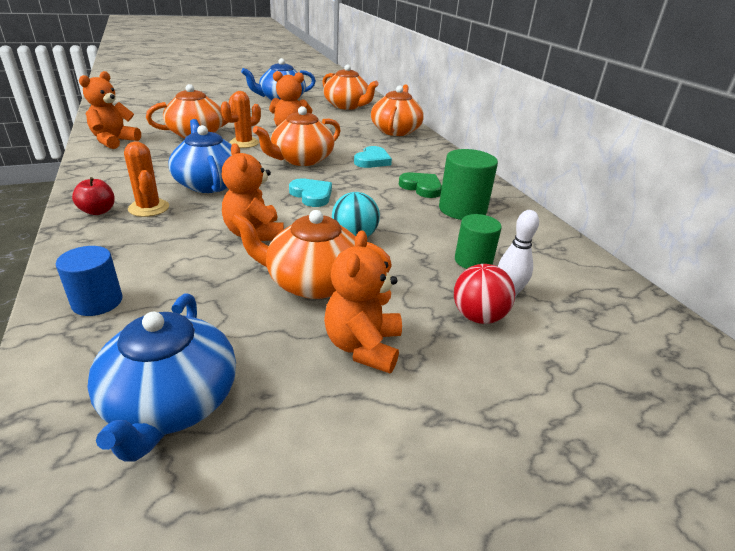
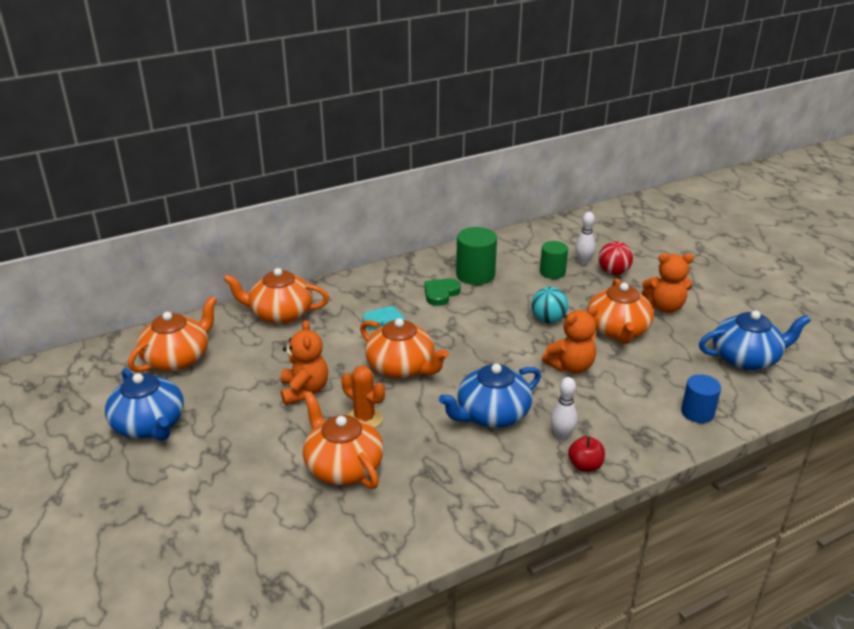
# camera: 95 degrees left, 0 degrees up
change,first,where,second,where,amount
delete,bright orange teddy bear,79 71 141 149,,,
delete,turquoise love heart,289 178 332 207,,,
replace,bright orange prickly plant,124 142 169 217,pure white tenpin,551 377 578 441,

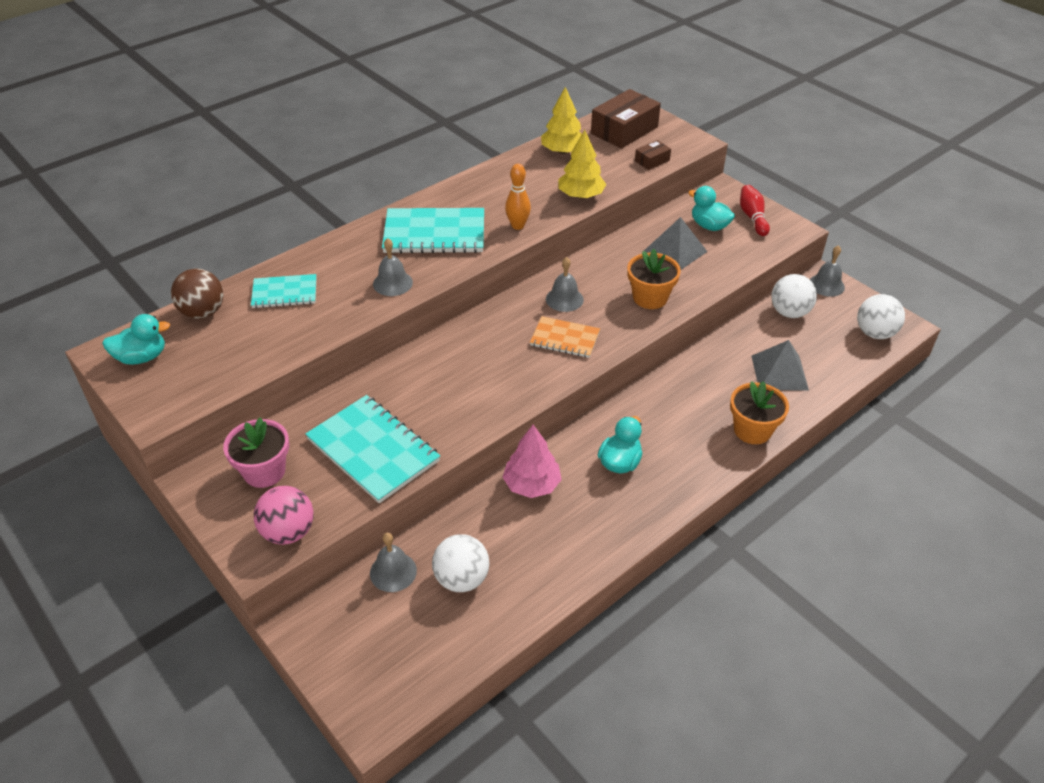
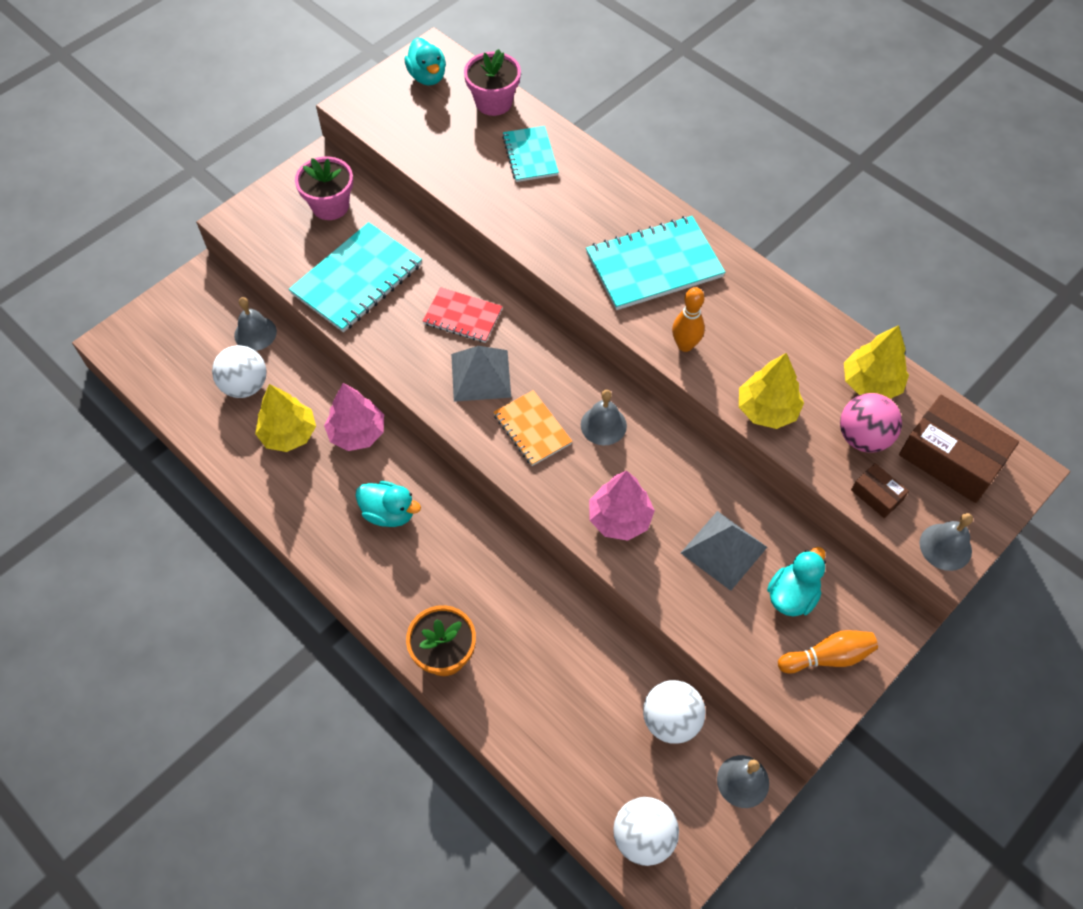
# camera: 85 degrees right, 15 degrees up
change,first,where,second,where,amount
insert,,,yellow toy tree,255 384 316 452,
insert,,,crimson exercise book,423 287 503 343,
move,rosy play ball,254 486 314 545,,840 393 902 453,
move,gray school bell,373 238 413 296,,920 513 973 571,
move,gray solid pyramid,751 340 809 391,,451 346 511 402,
replace,russet play ball,171 269 224 319,rosy potted plant,464 49 521 116,
replace,bright orange potted plant,627 249 681 309,rosy toy tree,589 470 655 541,
recolor,crimson tenpin,740 185 770 236,bright orange tenpin,778 630 878 674,
rotate,turquoise exercise book,382 208 484 253,,586 216 725 310,75 degrees clockwise
rotate,bright orange exercise book,530 316 600 358,,493 390 573 466,45 degrees counterclockwise

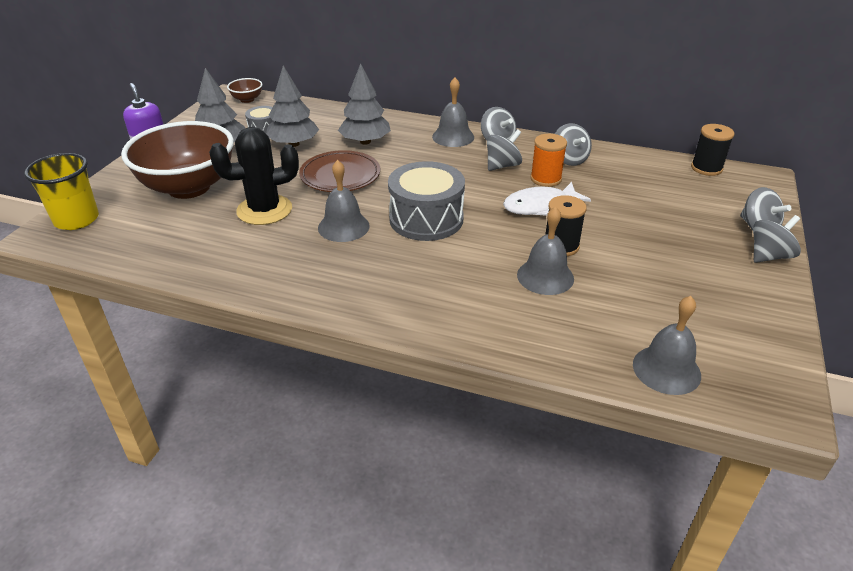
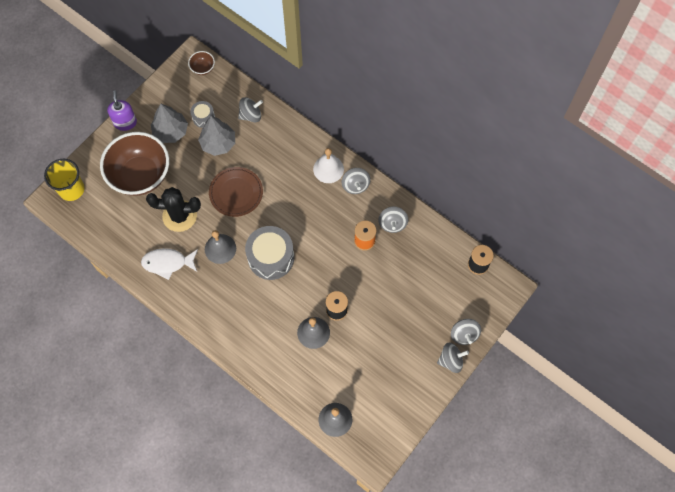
# camera: 20 degrees right, 30 degrees up
change,first,where,second,where,amount
delete,gray toy tree,338 63 391 145,,,
move,gray toy top,487 129 522 171,,238 97 263 122,
move,pure white fish,503 182 591 216,,141 248 198 280,
recolor,gray school bell,432 78 474 147,pure white school bell,313 148 344 183,

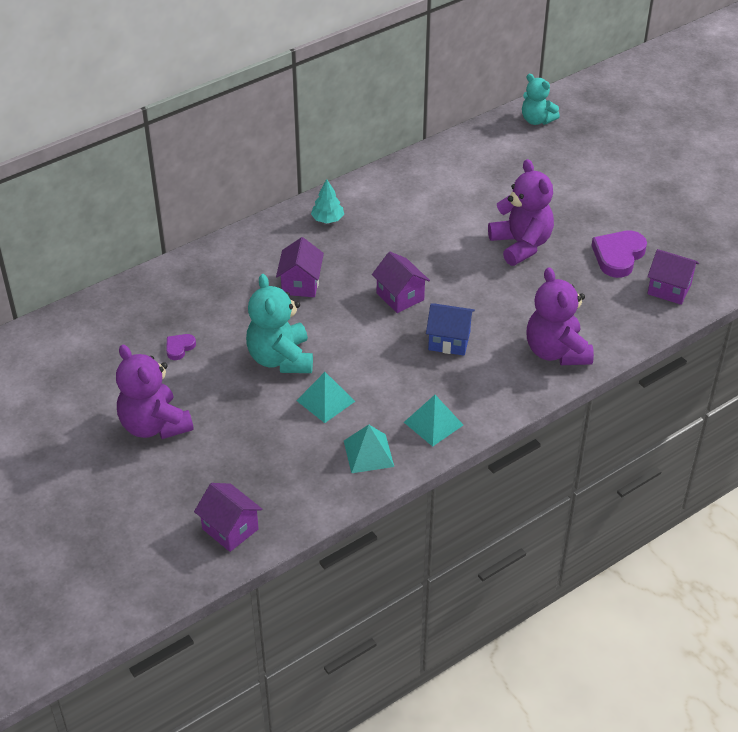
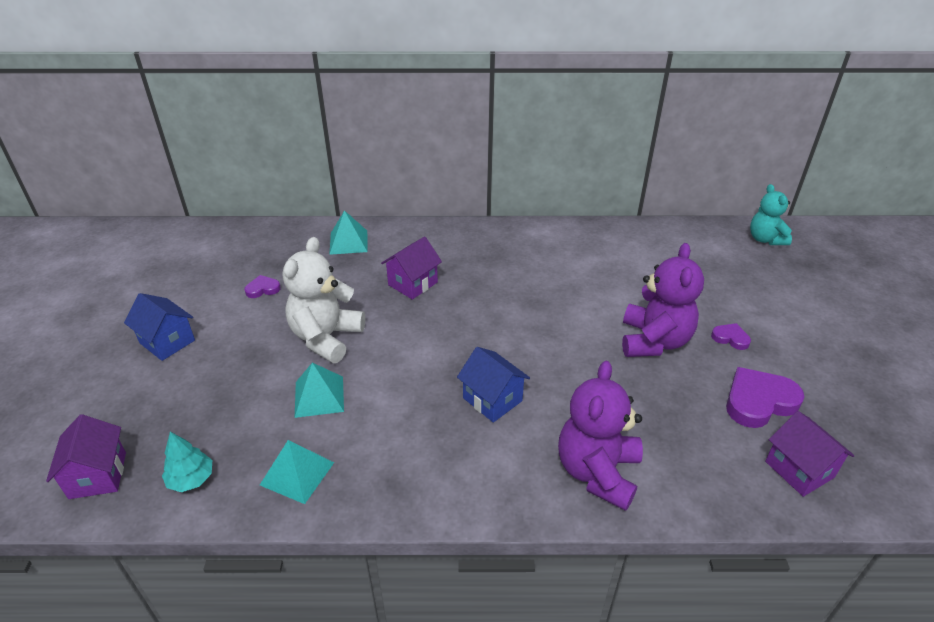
# camera: 35 degrees right, 5 degrees down
change,first,where,second,where,amount
delete,royal purple cottage,372 252 430 313,,,
insert,,,royal purple love heart,711 323 751 350,
move,turquoise toy tree,311 179 344 223,,162 432 212 492,
move,turquoise solid pyramid,404 395 463 446,,329 210 368 255,
replace,royal purple teddy bear,116 345 193 439,cobalt cottage,124 293 195 361,
recolor,turquoise teddy bear,246 274 313 373,pure white teddy bear,283 237 365 363,

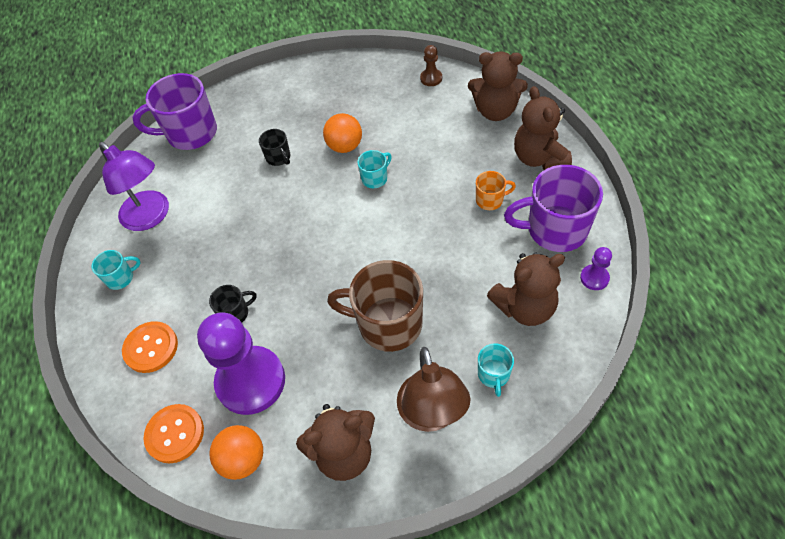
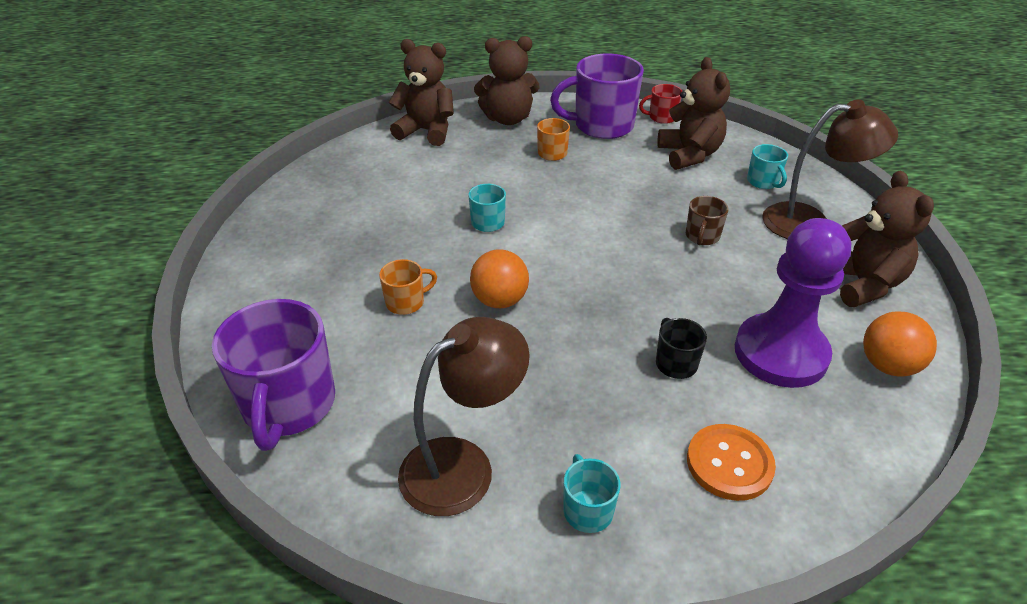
# camera: 85 degrees left, 15 degrees down
change,first,where,second,where,amount
delete,bright orange shirt button,143 404 204 463,,,
delete,russet pawn,420 45 442 86,,,
move,bright orange play ball,323 113 362 153,,470 249 529 308,
replace,royal purple pawn,580 247 612 290,crimson tea mug,639 84 683 124,
recolor,royal purple desk lamp,99 142 169 231,russet desk lamp,398 317 530 516,
recolor,ebony tea mug,259 129 290 166,bright orange tea mug,379 259 437 315,
rotate,russet teddy bear,468 51 528 121,,388 39 454 146,90 degrees counterclockwise
rotate,turquoise tea mug,478 343 514 397,,747 144 788 189,60 degrees clockwise
rotate,royal purple tea mug,504 165 603 252,,550 54 644 139,75 degrees clockwise
resize,russet tea mug,327 260 423 352,,686 196 729 245,x0.48

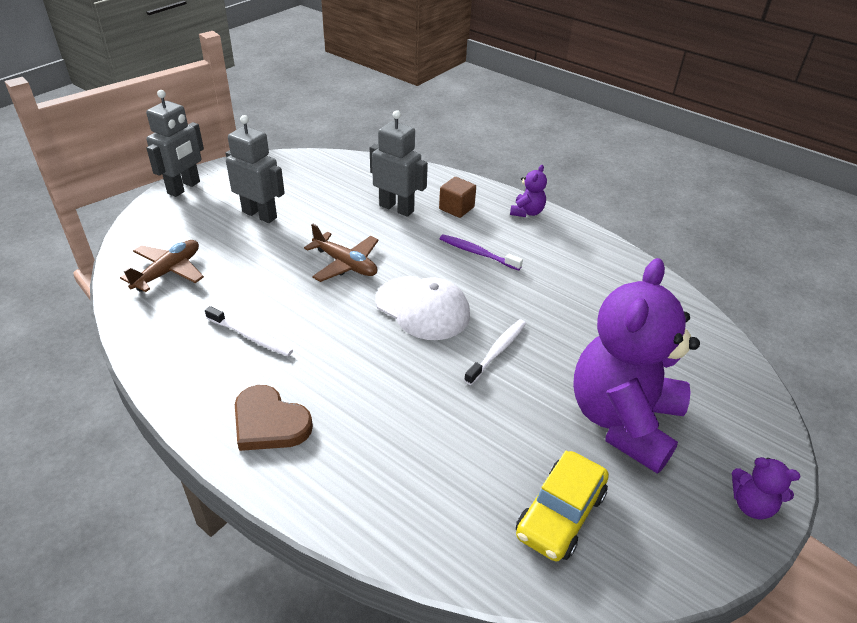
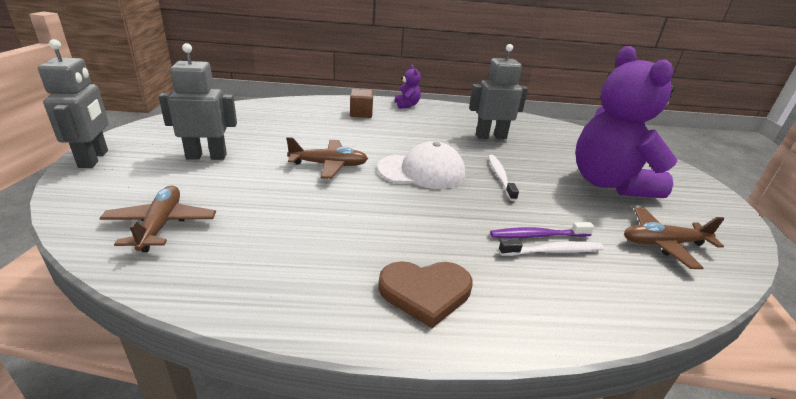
# camera: 40 degrees left, 10 degrees down
change,first,where,second,where,amount
delete,royal purple teddy bear,732 457 800 520,,,
move,pure white dental brush,205 306 293 356,,499 240 604 256,
move,gray toy robot,370 110 428 217,,469 44 528 139,
move,royal purple dental brush,440 234 523 270,,490 222 594 238,
replace,yellow automobile,516 450 609 562,russet plane,624 208 725 269,

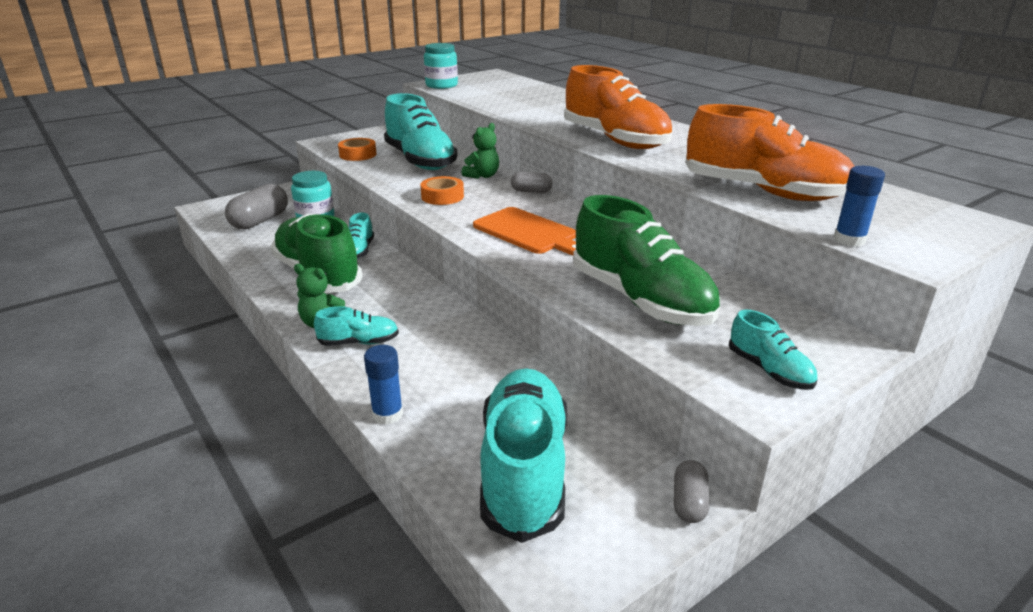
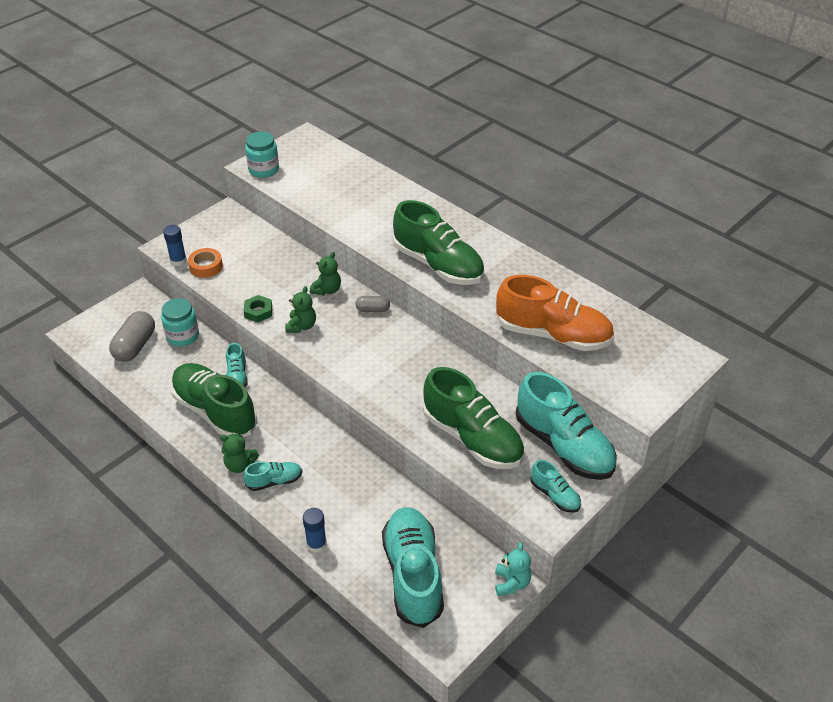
# camera: 10 degrees left, 15 degrees up
change,first,where,second,where,amount
delete,bright orange chopping board,473 207 576 255,,,
insert,,,leaf-green hexagon nut,244 295 272 323,
move,turquoise sneaker,384 93 458 170,,516 372 617 480,
move,cobalt stick of glue,834 166 885 246,,163 225 187 266,
replace,bright orange roll of tape,420 176 464 205,leaf-green teddy bear,285 286 316 333,
replace,gray pill,674 460 709 523,turquoise teddy bear,495 542 531 596,
recolor,bright orange sneaker,564 65 673 149,leaf-green sneaker,393 200 484 285,

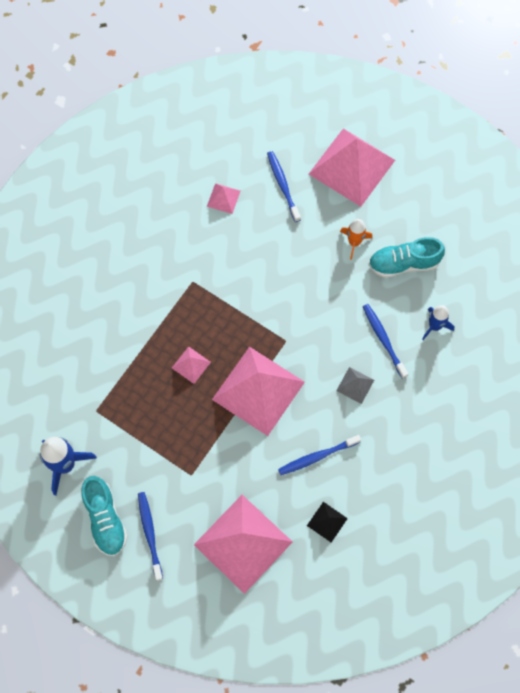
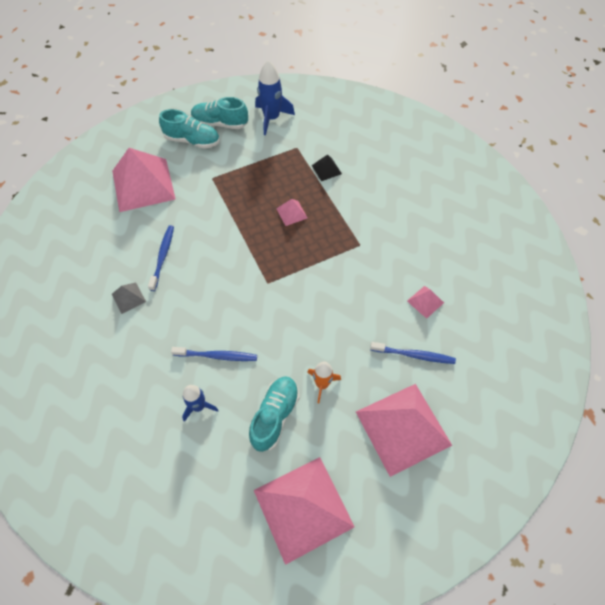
# camera: 120 degrees right, 10 degrees down
change,first,where,second,where,amount
move,rosy solid pyramid,212 347 305 436,,254 457 355 565,
move,ebony solid pyramid,307 502 348 542,,311 154 342 181,
move,gray solid pyramid,336 367 374 404,,112 282 146 314,
replace,cobalt dental brush,138 492 163 581,turquoise sneaker,159 109 220 149,

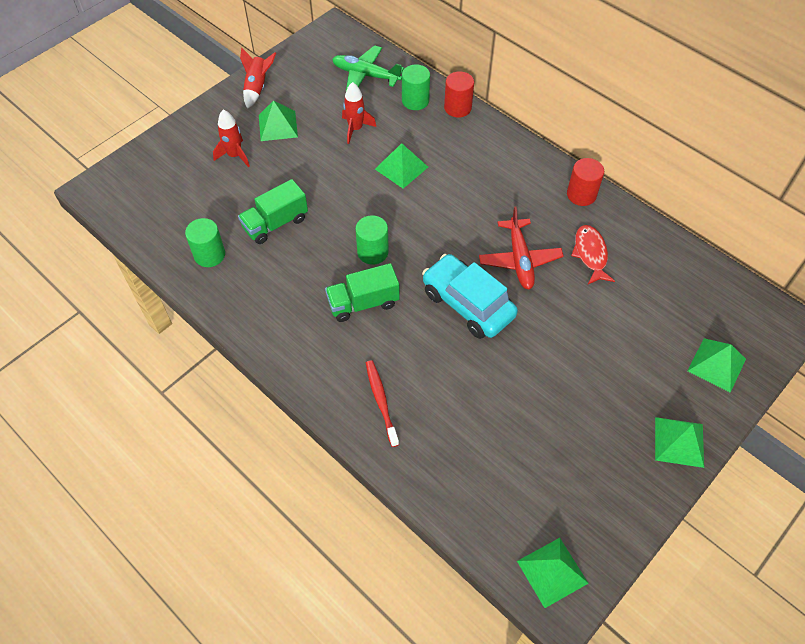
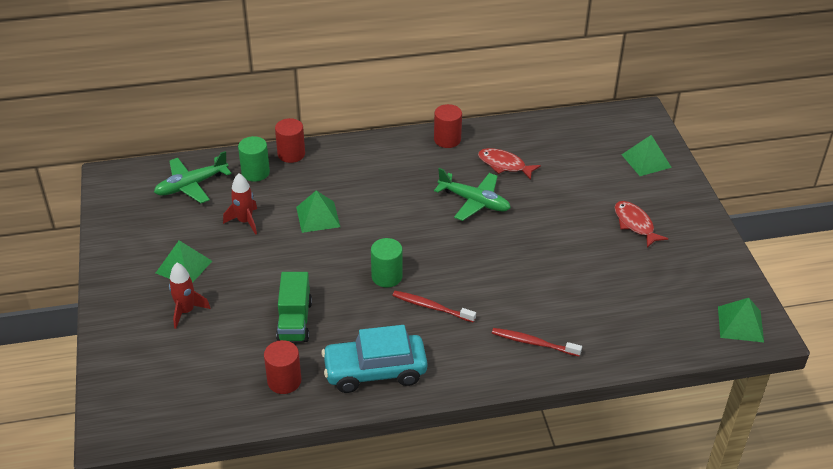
# camera: 55 degrees left, 15 degrees down
change,first,where,second,where,amount
delete,crimson spaceship,240 48 276 109,,,
delete,leaf-green solid pyramid,655 417 704 468,,,
insert,,,crimson fish,614 201 668 248,
move,turquoise automobile,422 254 518 339,,321 325 427 393,
replace,leaf-green lorry,325 263 400 322,crimson dental brush,392 291 476 322,
recolor,leaf-green solid cylinder,185 218 225 267,crimson solid cylinder,264 340 301 394,
recolor,crimson plane,479 207 564 289,leaf-green plane,434 168 511 221,

